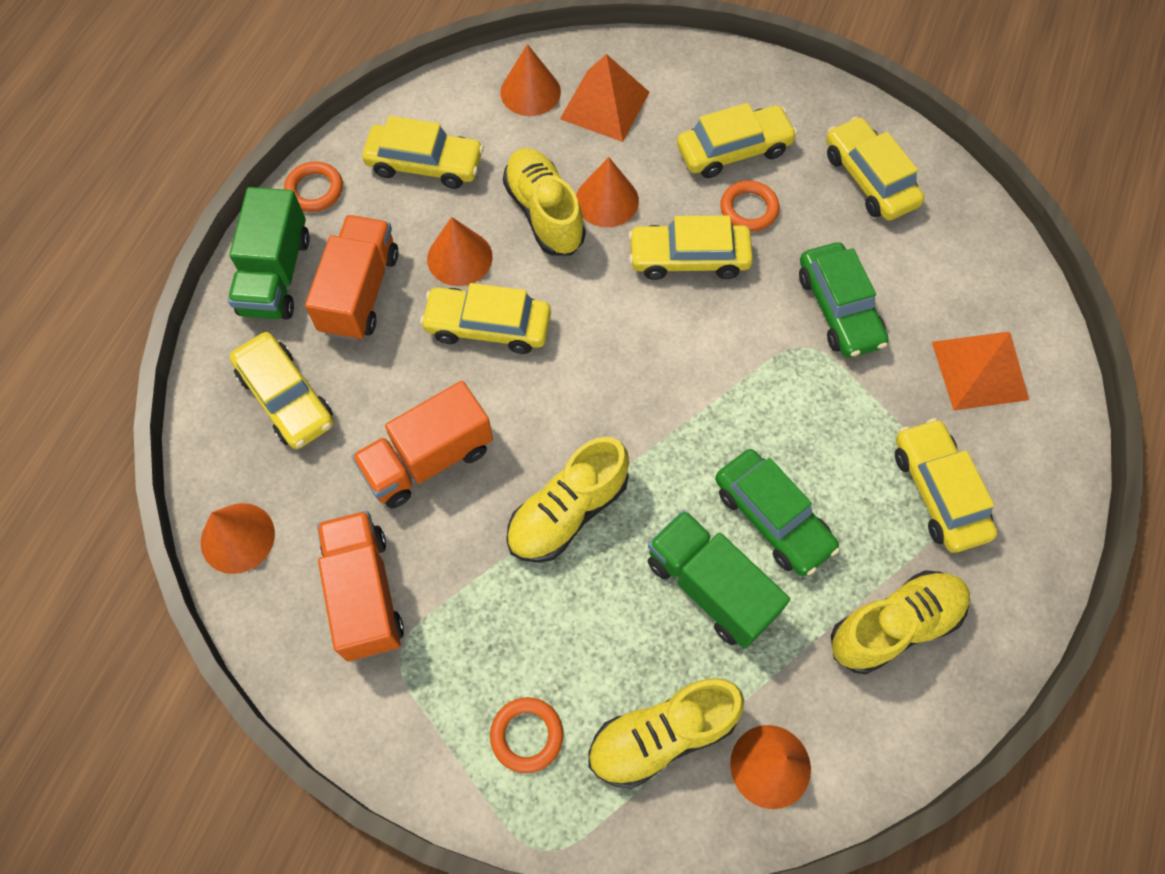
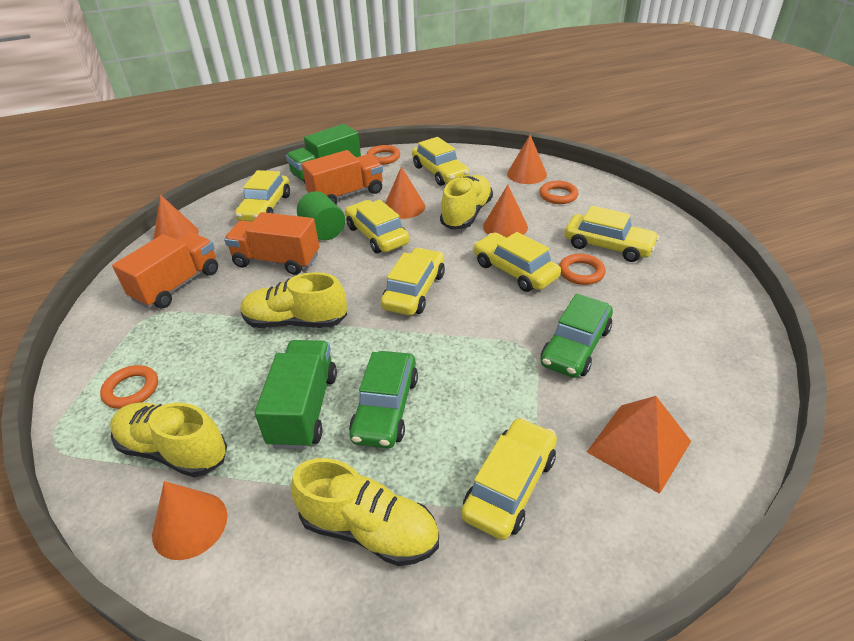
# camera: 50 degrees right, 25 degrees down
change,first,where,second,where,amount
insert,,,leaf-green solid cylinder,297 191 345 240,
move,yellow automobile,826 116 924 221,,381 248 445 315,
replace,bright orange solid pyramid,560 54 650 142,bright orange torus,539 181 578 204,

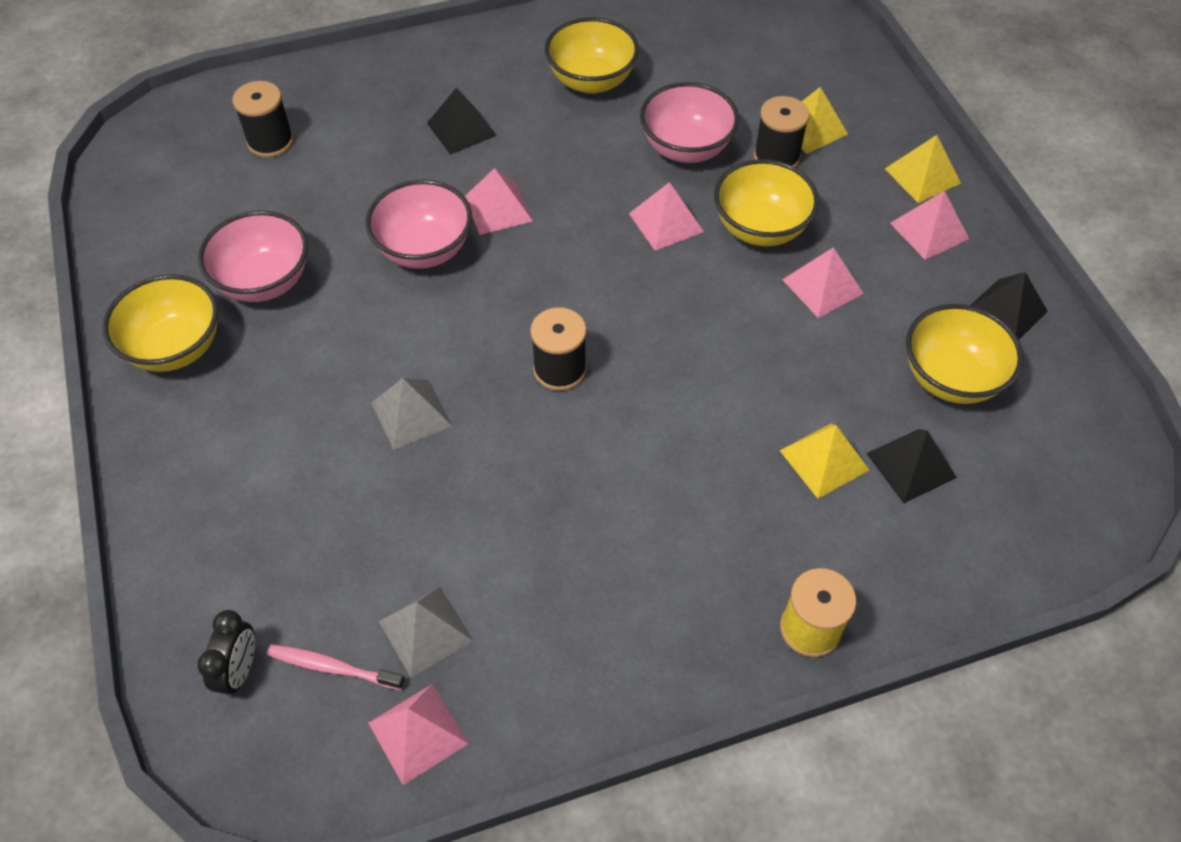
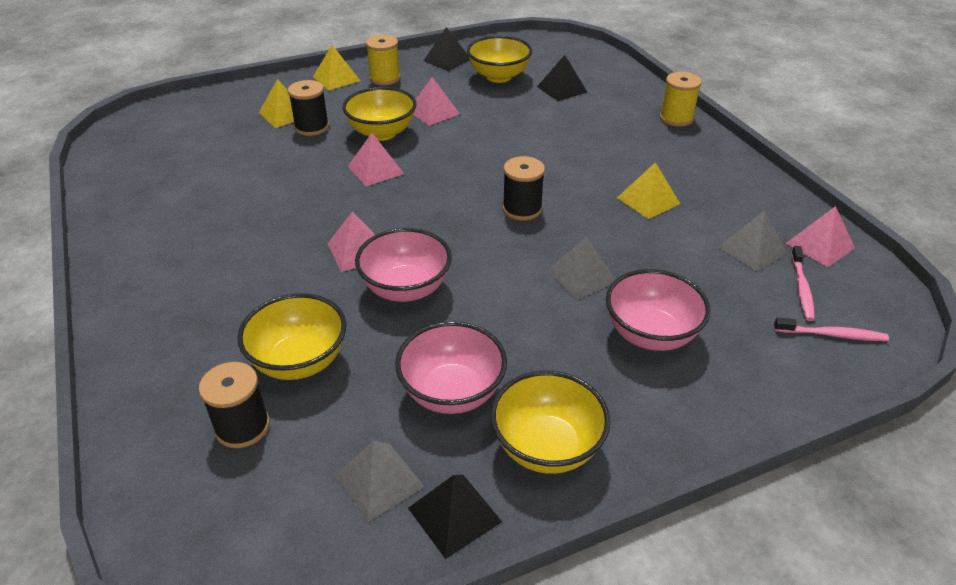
# camera: 95 degrees left, 15 degrees down
change,first,where,second,where,amount
insert,,,gray solid pyramid,334 441 425 522,
move,ebony solid pyramid,427 88 497 155,,408 475 502 559,
move,yellow deep dish,545 17 639 94,,237 293 346 380,
move,rosy deep dish,640 82 739 163,,606 269 710 351,
move,yellow solid pyramid,779 424 869 499,,617 162 680 219,
replace,ebony clock,197 610 255 697,rosy dental brush,774 318 889 341,
replace,rosy solid pyramid,890 191 969 260,yellow spool,366 35 401 85,

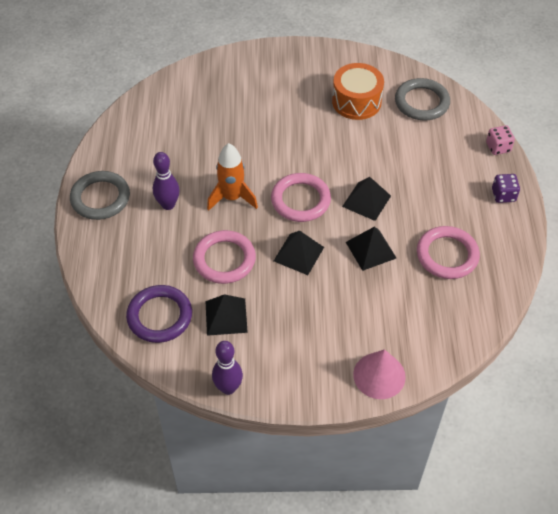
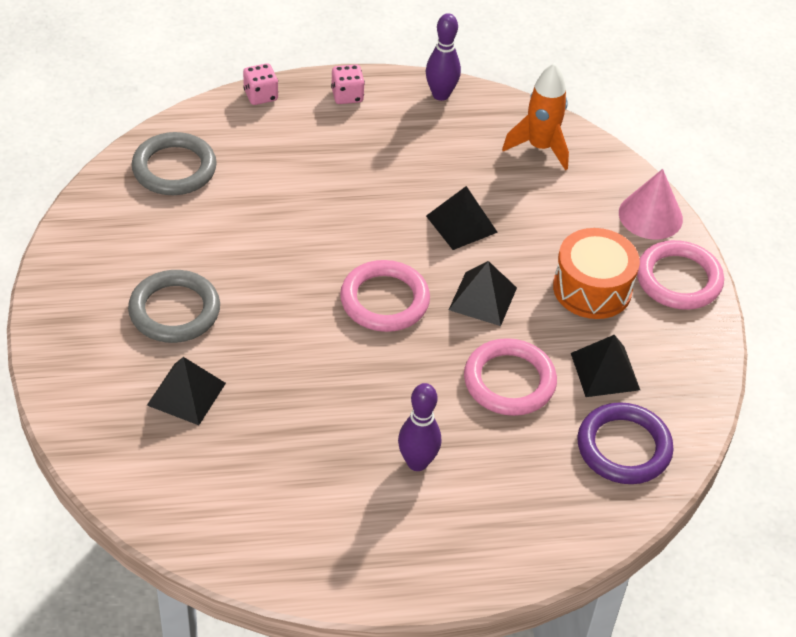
# camera: 100 degrees left, 5 degrees down
change,first,where,second,where,amount
move,gray torus,70 171 130 220,,128 270 220 343,
move,bright orange spaceship,207 143 258 211,,502 63 569 170,
move,royal purple tenpin,212 341 243 395,,426 13 461 101,
move,bright orange toy drum,332 63 384 120,,553 228 640 319,
move,ebony solid pyramid,342 177 391 221,,147 357 226 425,
move,rosy torus,417 226 480 279,,637 240 724 310,
recolor,royal purple dice,492 174 520 203,rosy dice,331 64 365 104,

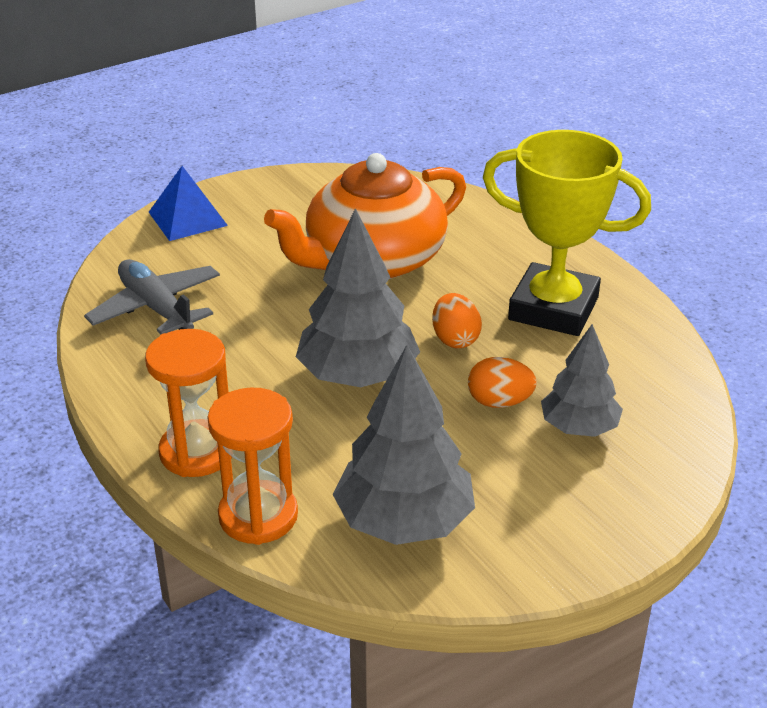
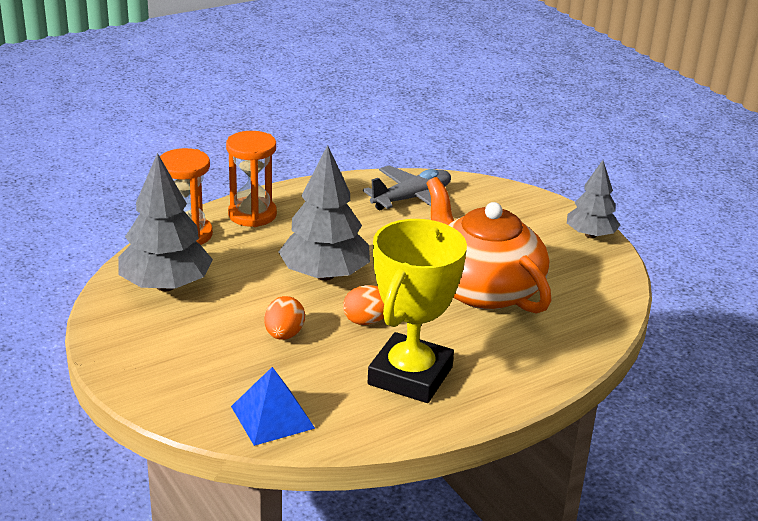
# camera: 90 degrees right, 5 degrees down
change,first,where,second,where,amount
move,cobalt solid pyramid,149 166 228 241,,231 367 315 446,
move,gray toy tree,541 324 623 437,,567 160 621 238,

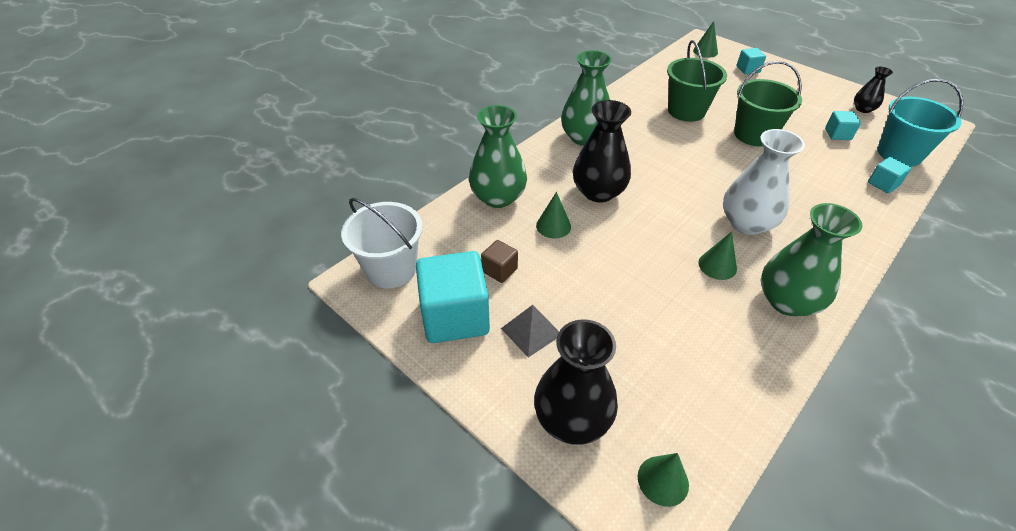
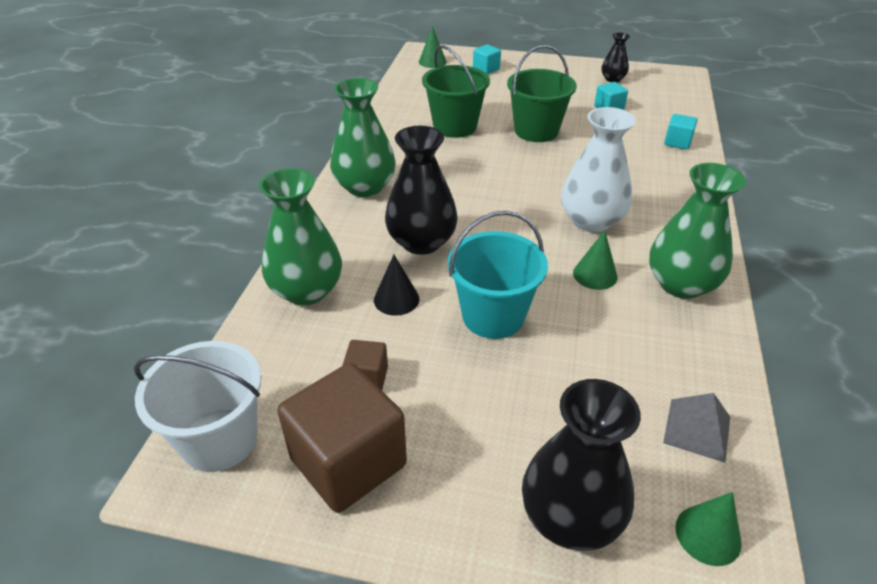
# camera: 30 degrees left, 5 degrees down
change,first,where,second,where,amount
move,gray solid pyramid,501 305 559 357,,663 393 730 463,
move,turquoise bucket,877 79 963 167,,448 211 548 339,
recolor,turquoise cube,416 251 490 343,russet cube,277 363 407 513,
recolor,leaf-green cone shape,536 192 571 238,ebony cone shape,374 255 419 316,

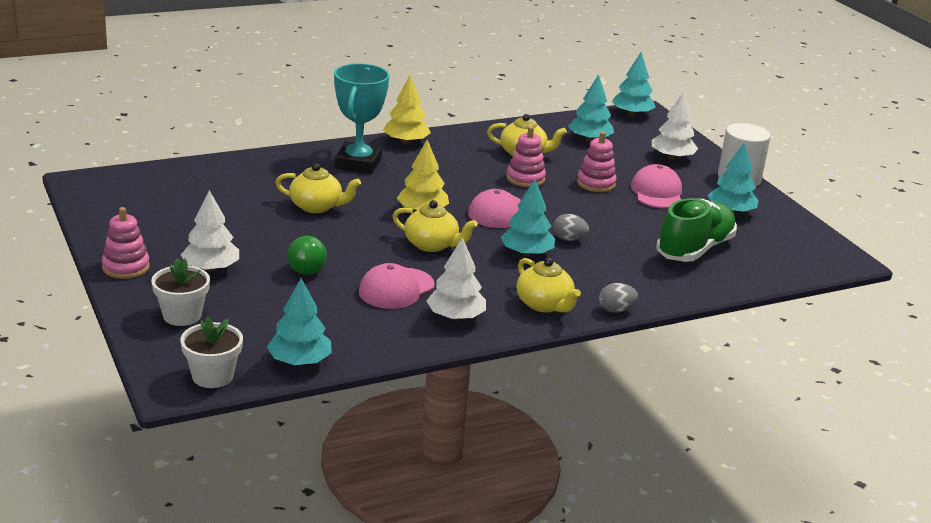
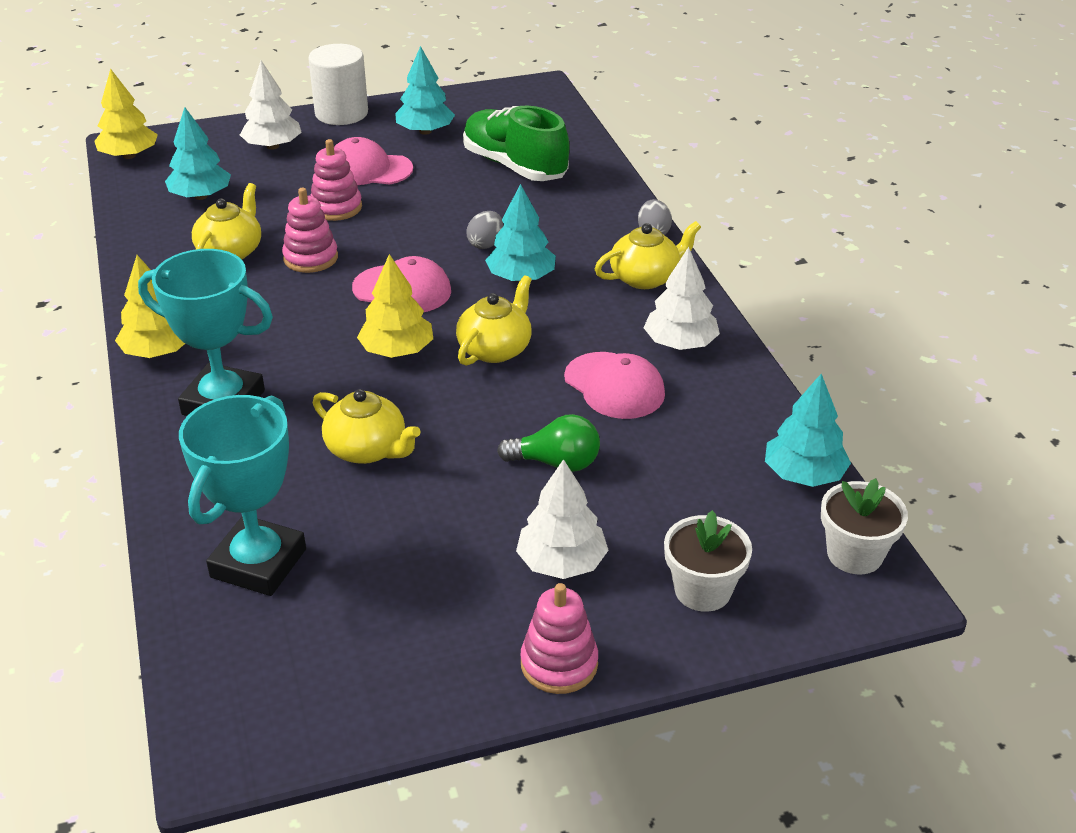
# camera: 80 degrees left, 10 degrees up
change,first,where,second,where,amount
insert,,,turquoise prize cup,179 395 306 596,
recolor,turquoise toy tree,612 52 656 116,yellow toy tree,94 69 158 159,
rotate,yellow teapot,275 163 361 213,,313 389 421 464,105 degrees clockwise

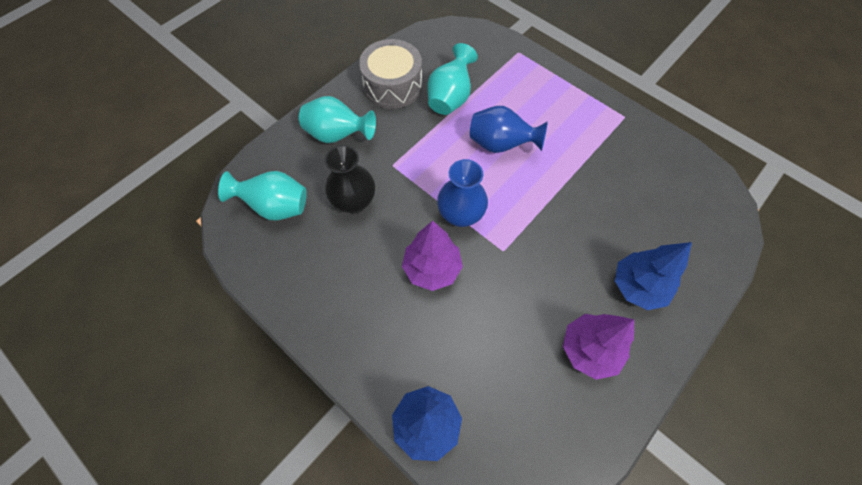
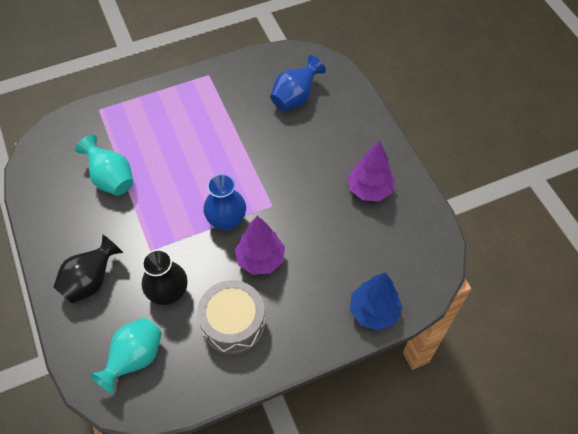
# camera: 65 degrees left, 5 degrees down
change,first,where,second,where,amount
delete,cobalt toy tree,615 242 692 310,,,
move,gray toy drum,359 39 422 109,,197 280 265 355,
move,cobalt tall vase,470 106 548 153,,270 55 326 111,
recolor,turquoise tall vase,299 96 376 143,ebony tall vase,53 234 123 304,

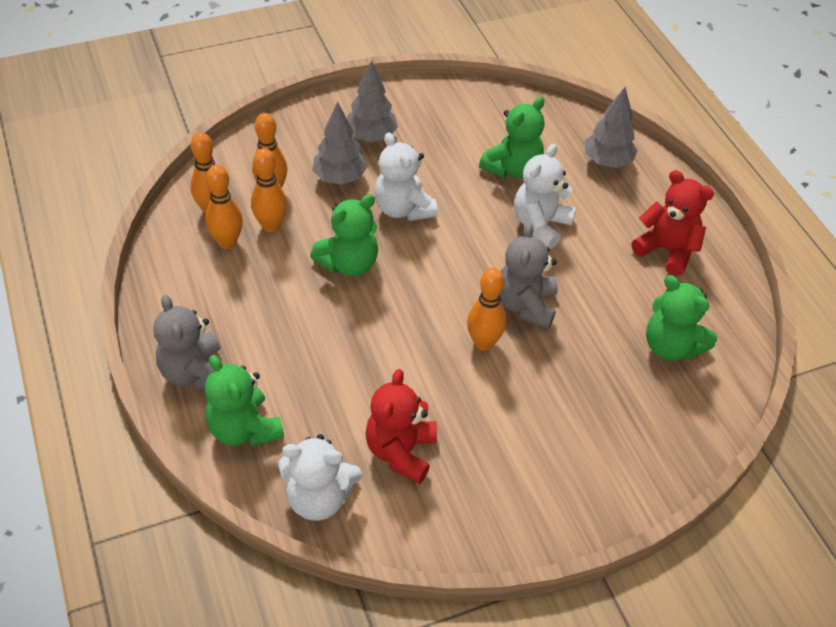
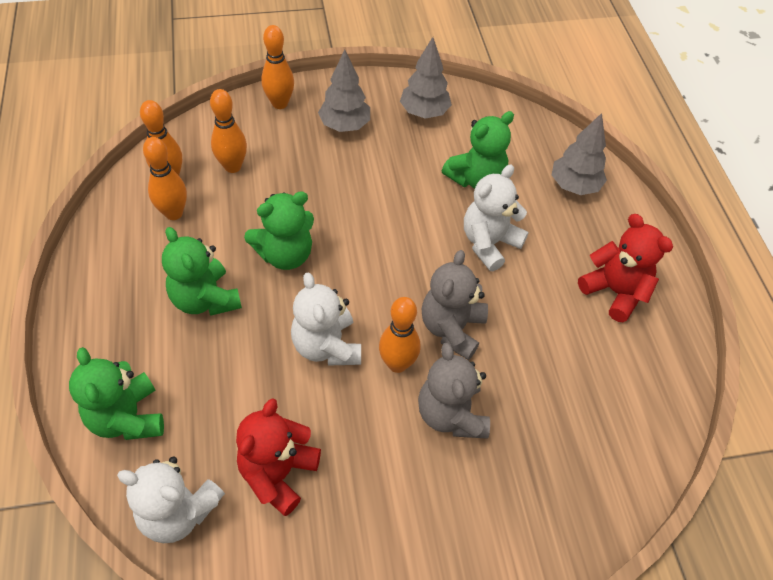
# camera: 10 degrees right, 5 degrees up
change,first,where,second,where,amount
move,gray teddy bear,153 295 220 390,,418 343 490 439,
move,bright orange tenpin,251 148 287 233,,261 25 294 109,
move,gray toy tree,312 102 368 185,,400 37 452 118,
move,pure white teddy bear,374 132 438 221,,291 272 361 366,
move,leaf-green teddy bear,646 275 717 361,,162 227 242 316,

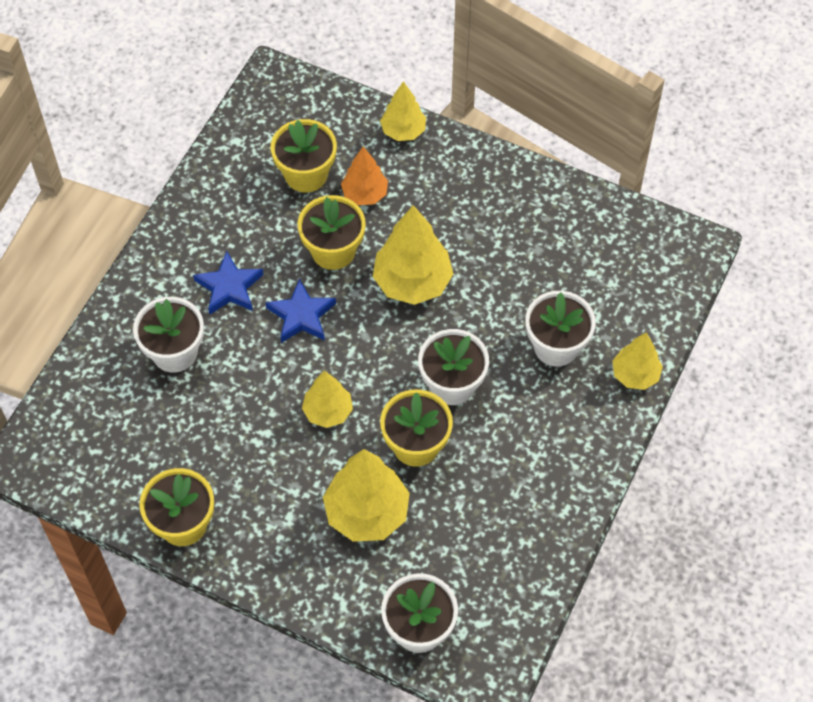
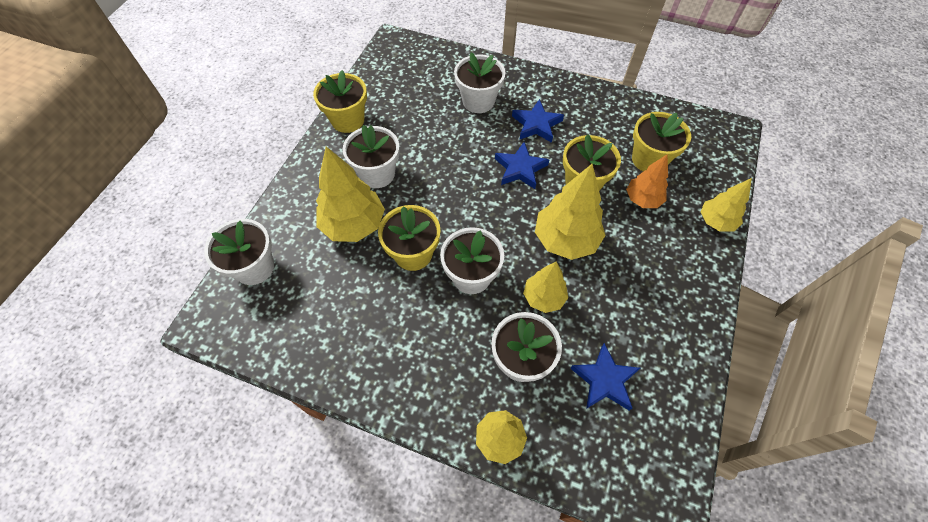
# camera: 85 degrees right, 0 degrees up
change,first,where,second,where,amount
insert,,,pure white potted plant,343 125 400 188,
insert,,,cobalt five-pointed star,570 343 640 411,
move,yellow toy tree,302 371 353 428,,523 262 568 313,

